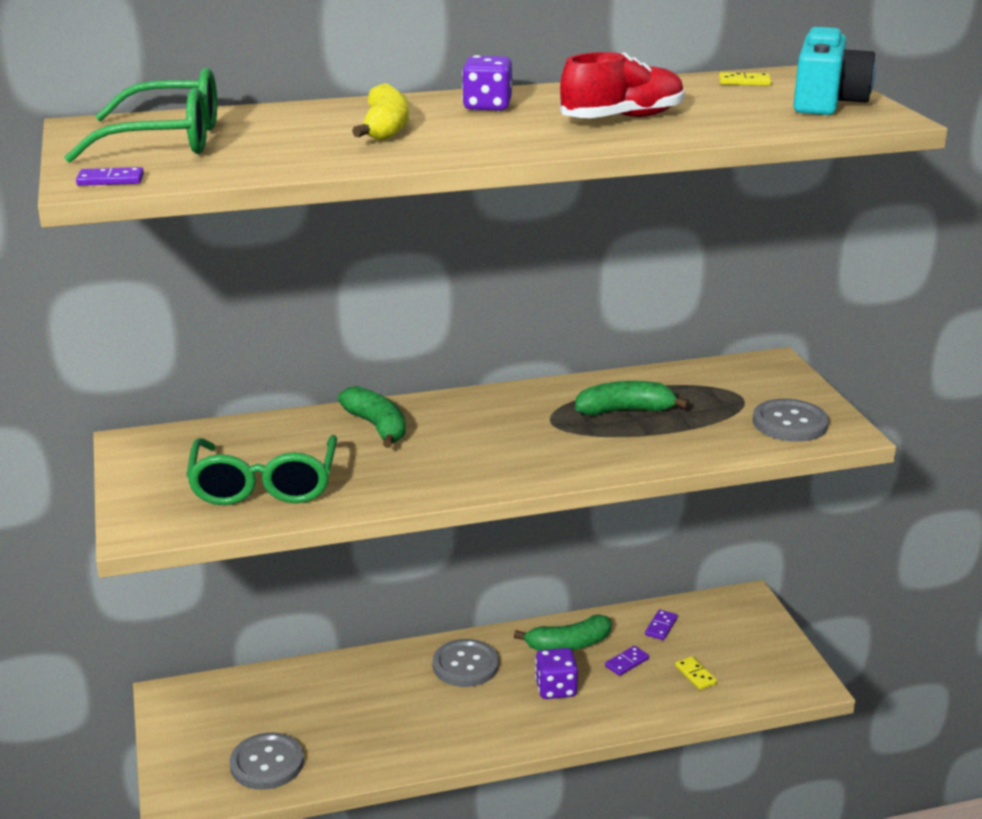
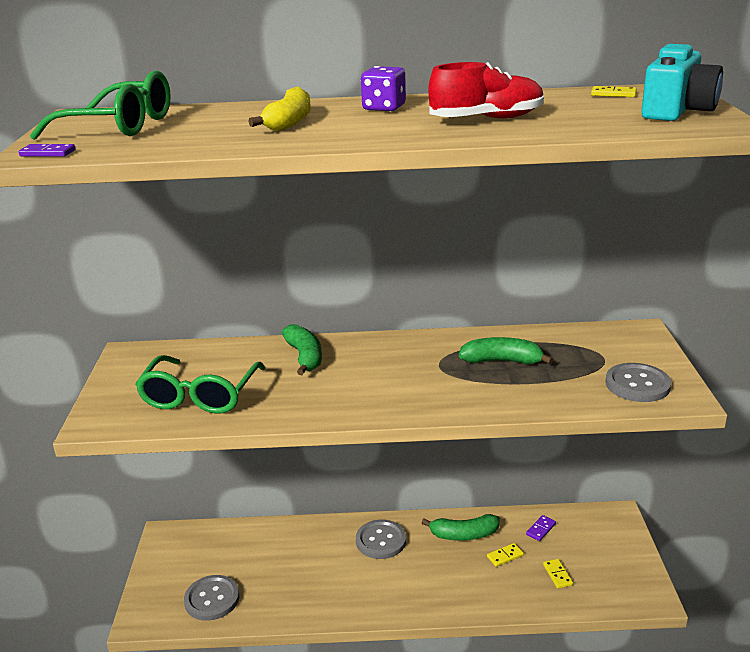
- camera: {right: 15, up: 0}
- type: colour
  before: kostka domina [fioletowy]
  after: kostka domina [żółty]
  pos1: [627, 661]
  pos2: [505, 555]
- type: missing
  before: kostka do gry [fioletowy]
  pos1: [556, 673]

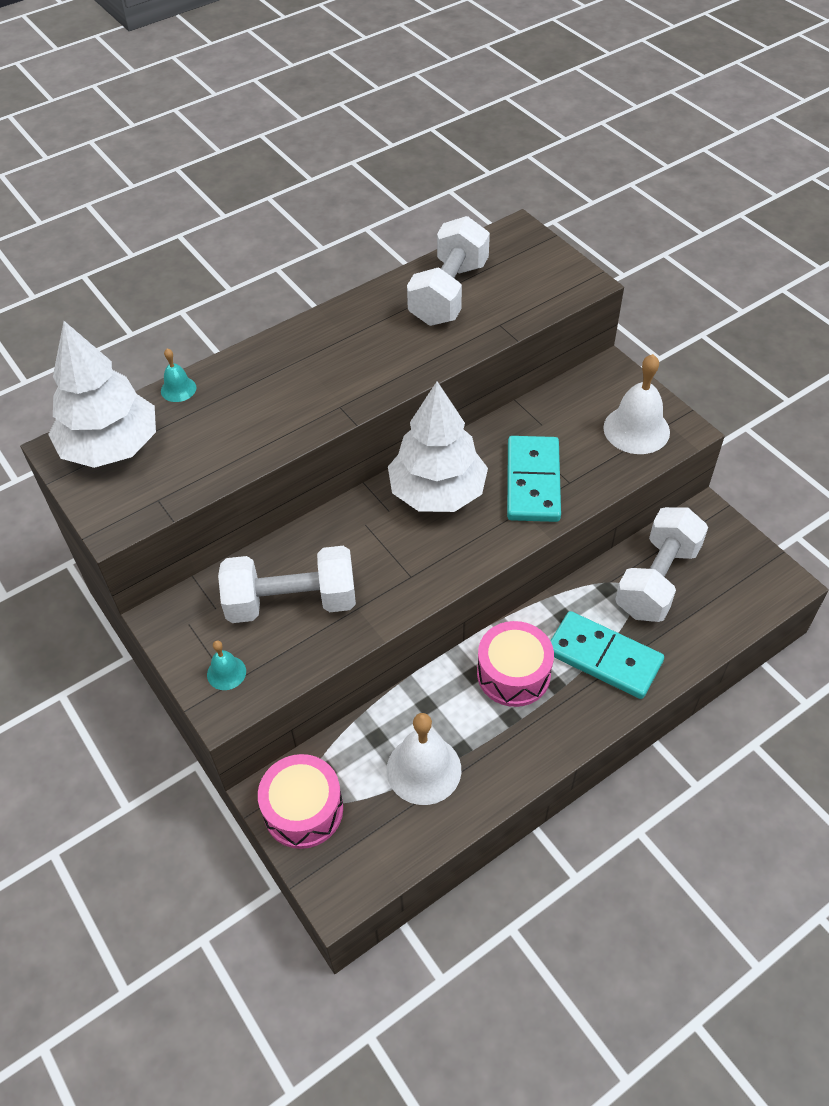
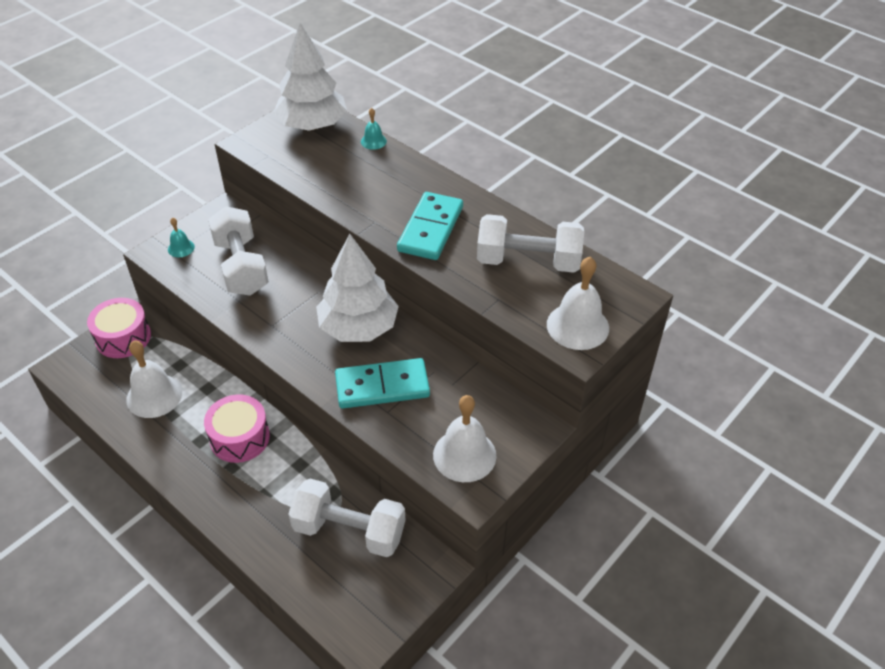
- camera: {right: 75, up: -5}
- type: relocated
  before: kostka domina [turkusowy]
  pos1: [607, 655]
  pos2: [430, 226]
- type: appeared
  after: dzwonek [biały]
  pos2: [578, 303]

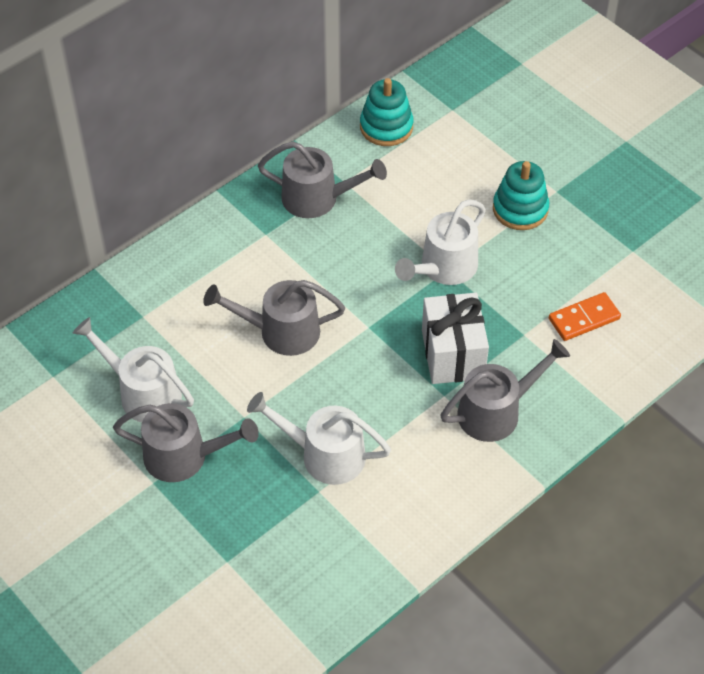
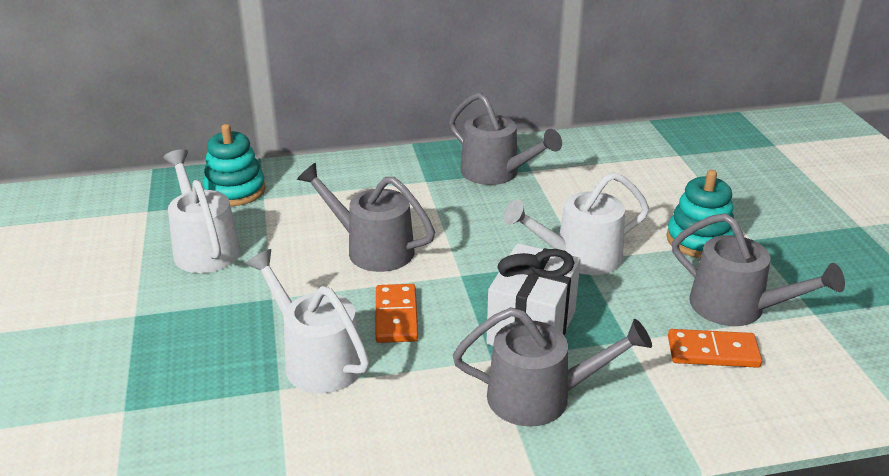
- camera: {right: 30, up: -20}
- type: relocated
  before: zabawka nakładanka [turkusowy]
  pos1: [387, 112]
  pos2: [234, 165]
- type: appeared
  after: kostka domina [pomarańczowy]
  pos2: [397, 313]
- type: relocated
  before: konewka [szary]
  pos1: [186, 442]
  pos2: [758, 269]

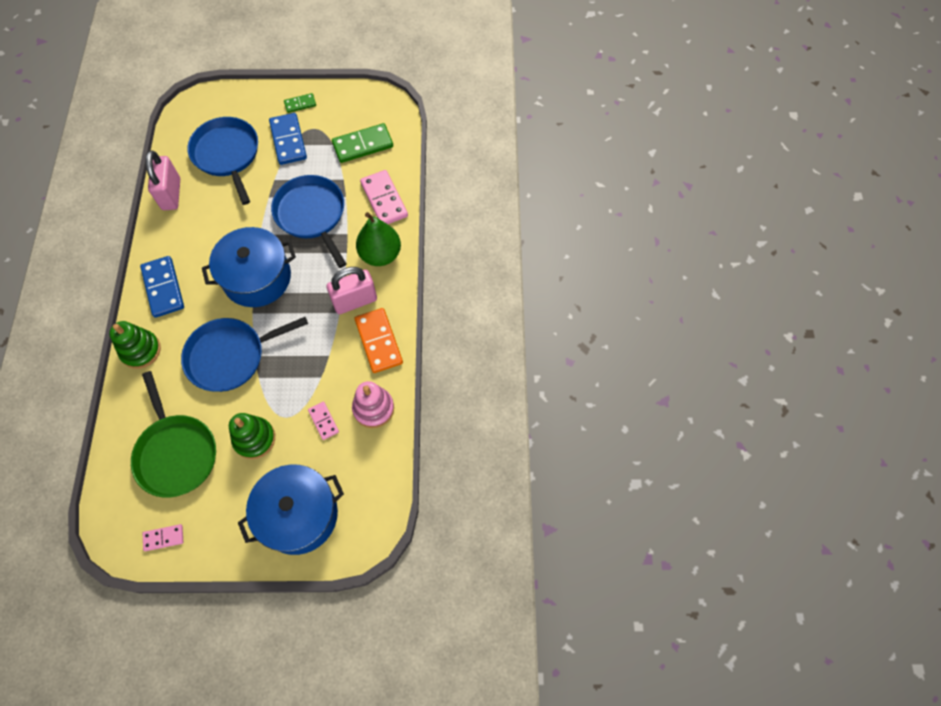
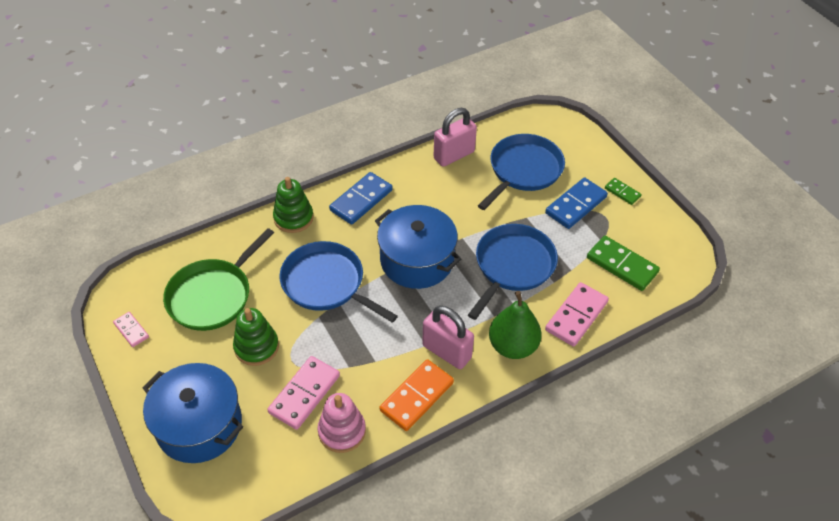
- camera: {right: 60, up: -15}
- type: size
  before: kostka domina [różowy]
  pos1: [323, 421]
  pos2: [303, 393]
  scale: 1.83

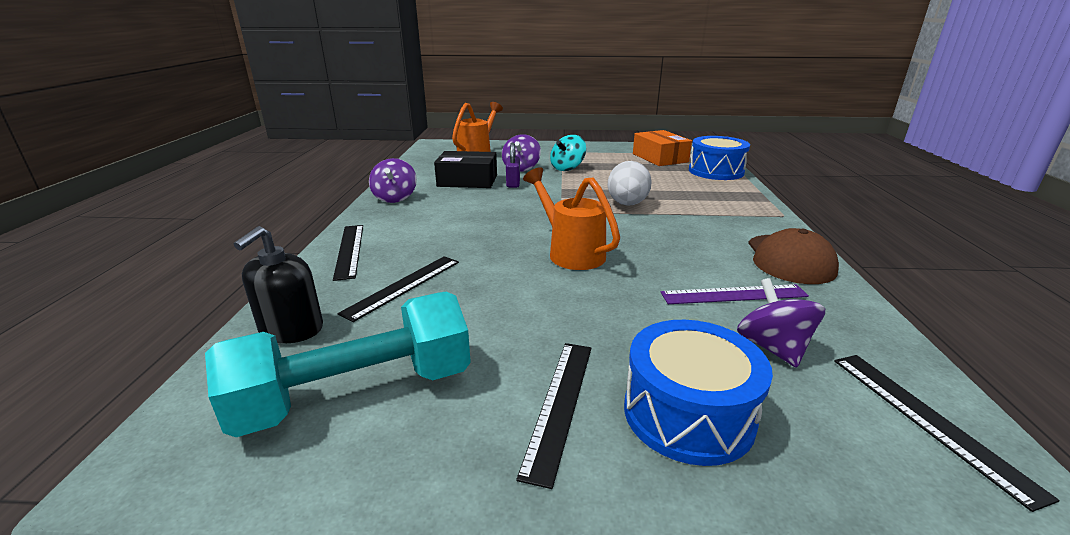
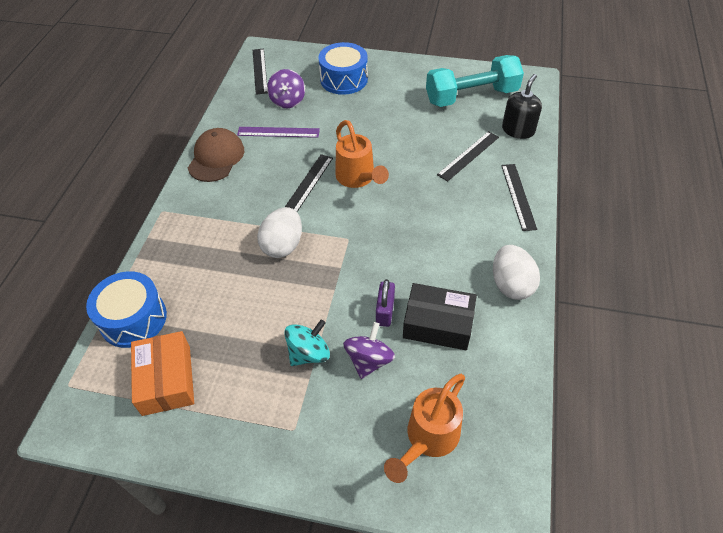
- camera: {right: -170, up: 25}
- type: relocated
  before: linijka [czarny]
  pos1: [553, 416]
  pos2: [309, 183]
- type: exchanged
  before: bączek [fioletowy]
  after: jajko [biały]
  pos1: [393, 180]
  pos2: [516, 272]

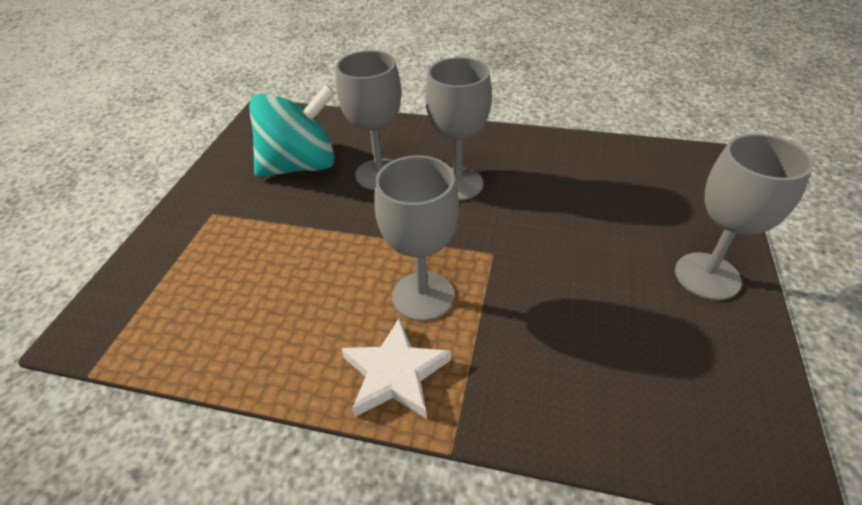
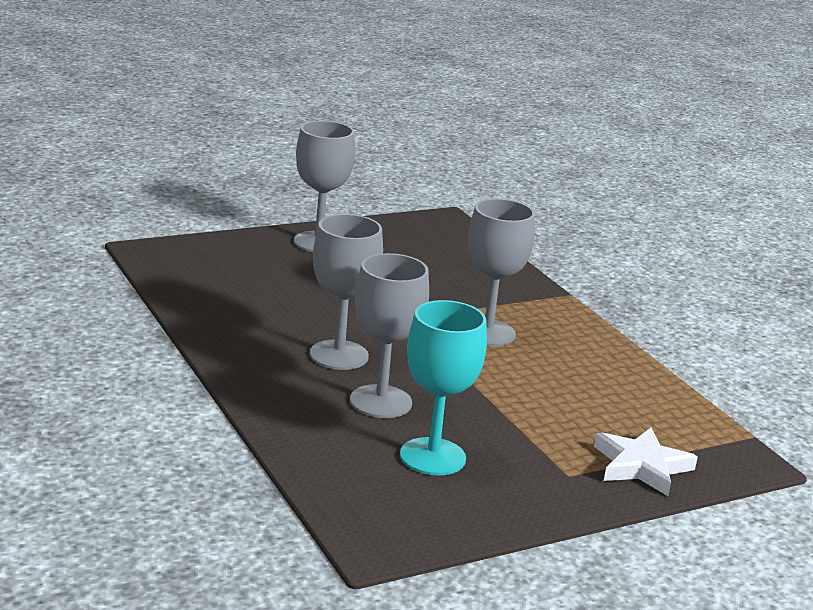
- camera: {right: -135, up: -20}
- type: exchanged
  before: bączek [turkusowy]
  after: kielich [turkusowy]
  pos1: [292, 131]
  pos2: [443, 388]
- type: relocated
  before: gwiazda [biały]
  pos1: [396, 368]
  pos2: [646, 461]

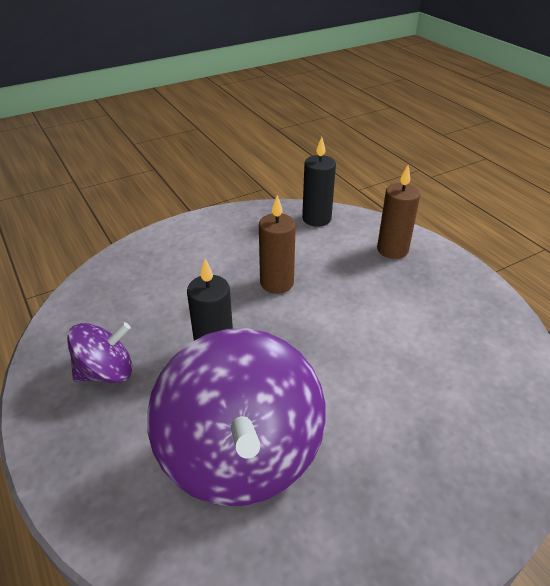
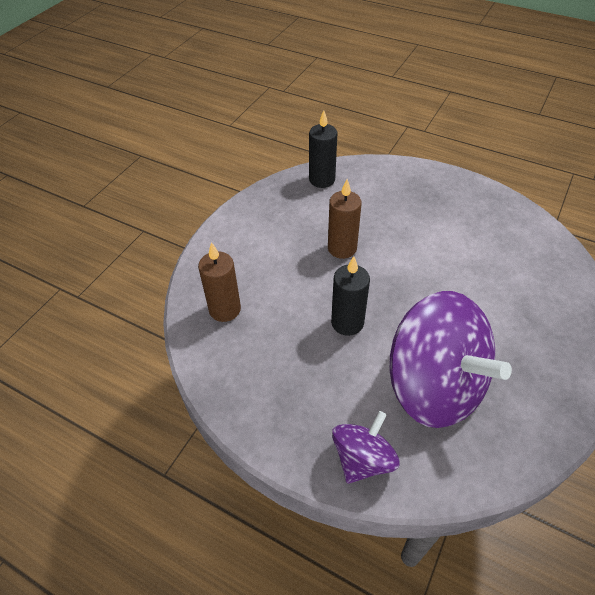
- camera: {right: -30, up: 10}
- type: relocated
  before: świeca [brązowy]
  pos1: [398, 212]
  pos2: [219, 282]
- type: relocated
  before: bączek [fioletowy]
  pos1: [99, 352]
  pos2: [366, 447]

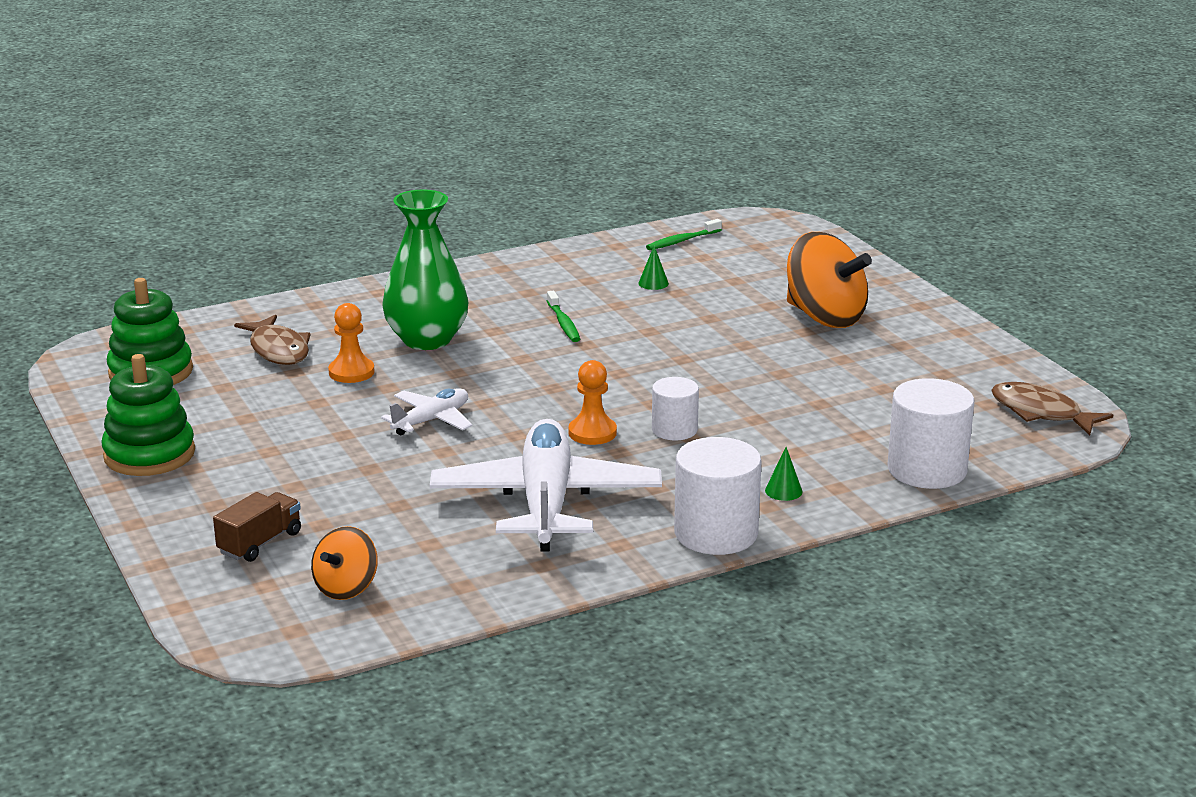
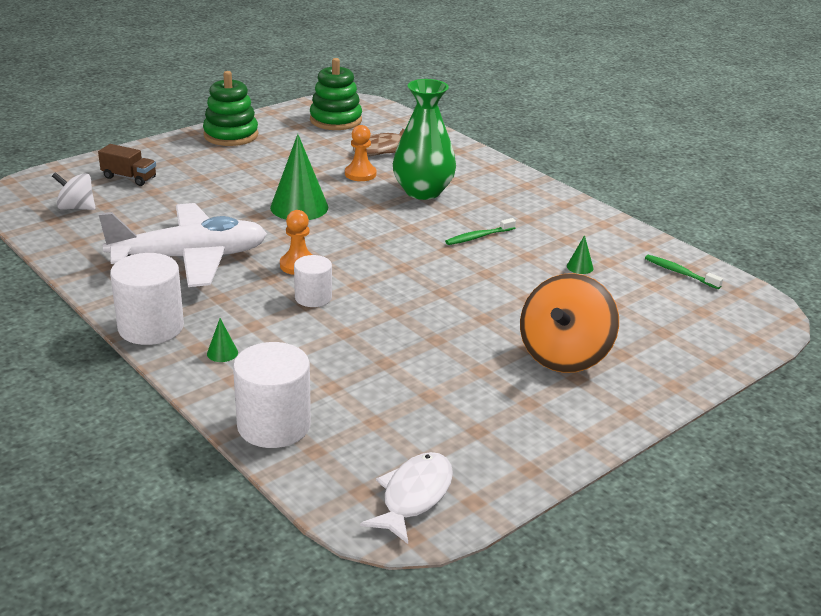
- camera: {right: 75, up: 5}
- type: colour
  before: bączek [pomarańczowy]
  after: bączek [biały]
  pos1: [344, 563]
  pos2: [74, 191]
- type: exchanged
  before: samolot [biały]
  after: stożek [zielony]
  pos1: [426, 411]
  pos2: [299, 177]
- type: colour
  before: ryba [brązowy]
  after: ryba [biały]
  pos1: [1052, 408]
  pos2: [406, 498]

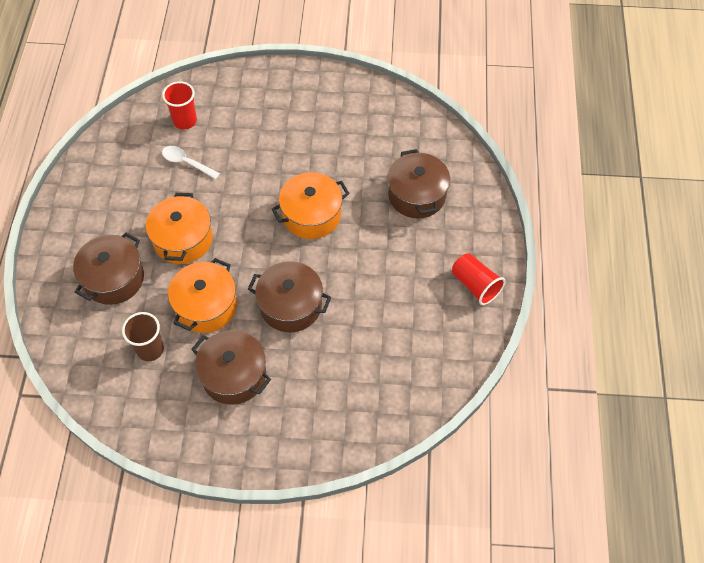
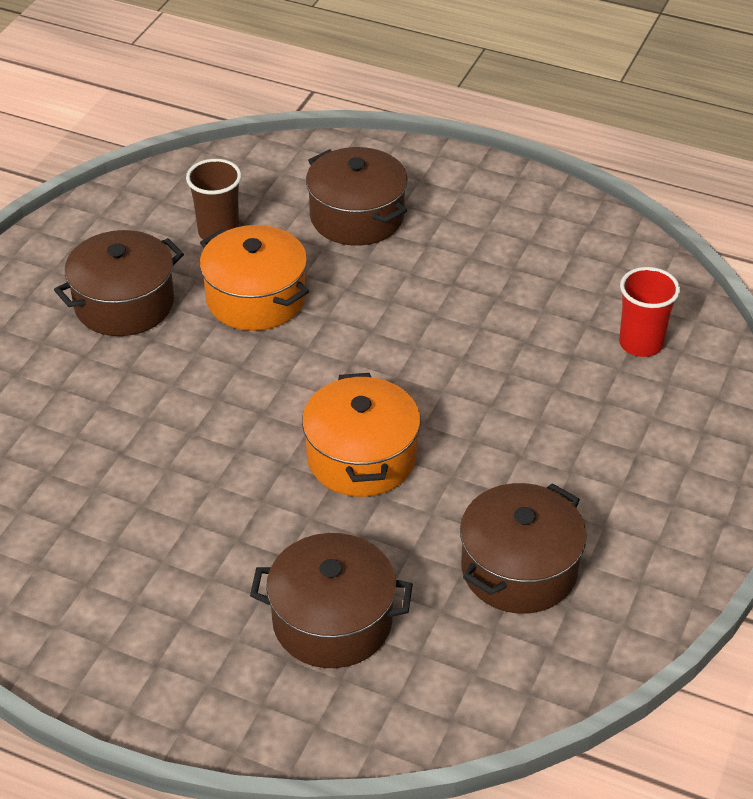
- camera: {right: 110, up: -15}
- type: relocated
  before: garnek [brązowy]
  pos1: [289, 296]
  pos2: [523, 548]
- type: missing
  before: garnek [pomarańczowy]
  pos1: [179, 228]
- type: missing
  before: łyżka [biały]
  pos1: [191, 162]
- type: missing
  before: szklanka [czerwony]
  pos1: [478, 279]

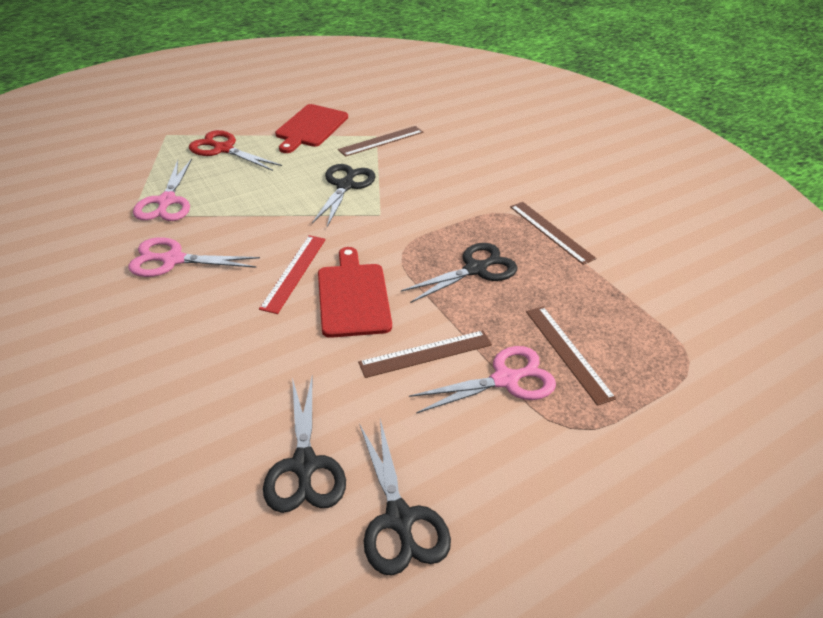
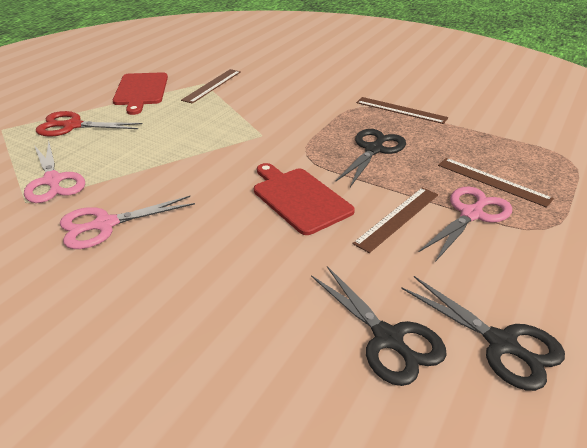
- camera: {right: -25, up: -5}
- type: missing
  before: linijka [czerwony]
  pos1: [292, 274]
- type: missing
  before: nożyczki [czarny]
  pos1: [344, 195]

